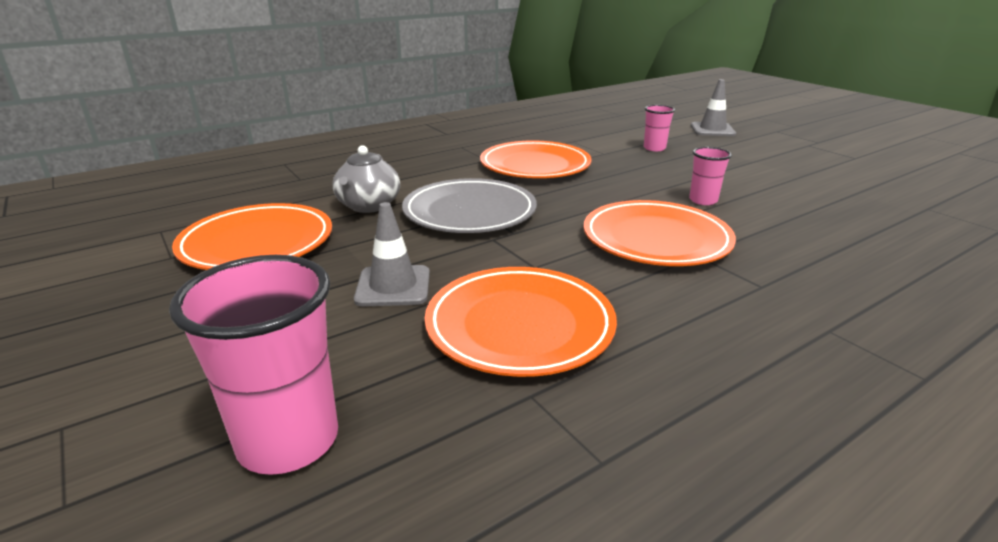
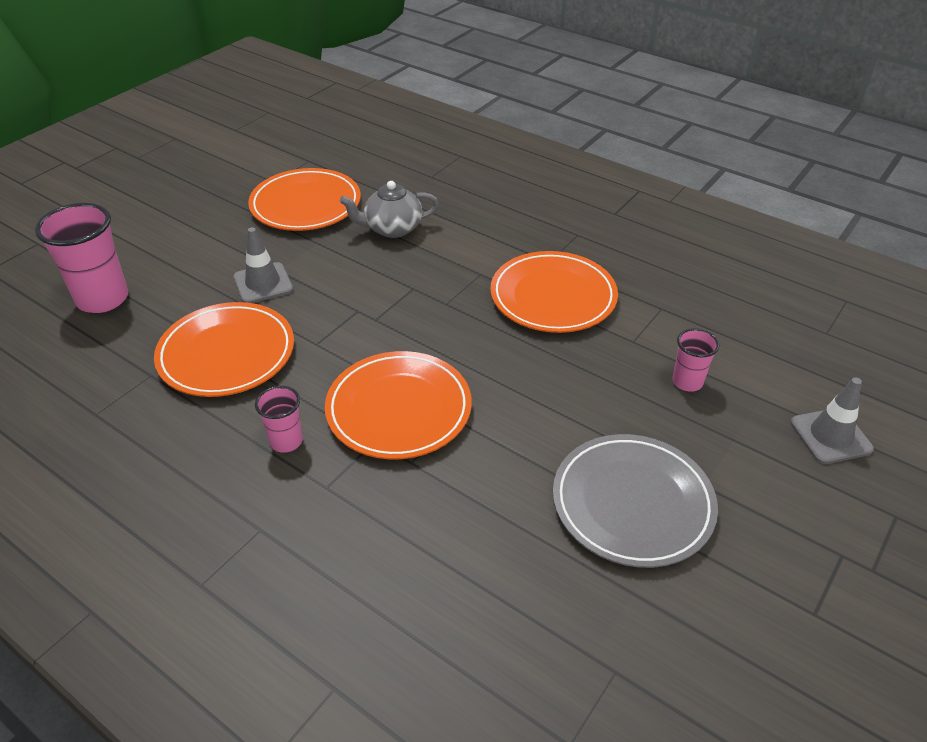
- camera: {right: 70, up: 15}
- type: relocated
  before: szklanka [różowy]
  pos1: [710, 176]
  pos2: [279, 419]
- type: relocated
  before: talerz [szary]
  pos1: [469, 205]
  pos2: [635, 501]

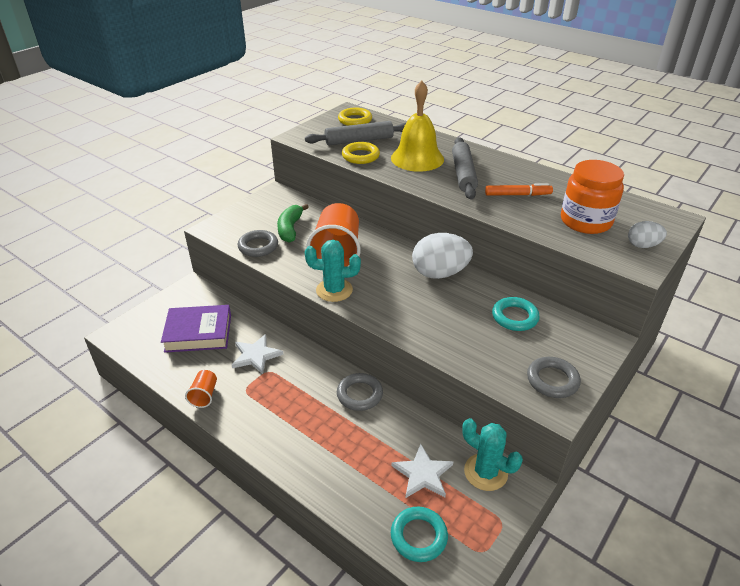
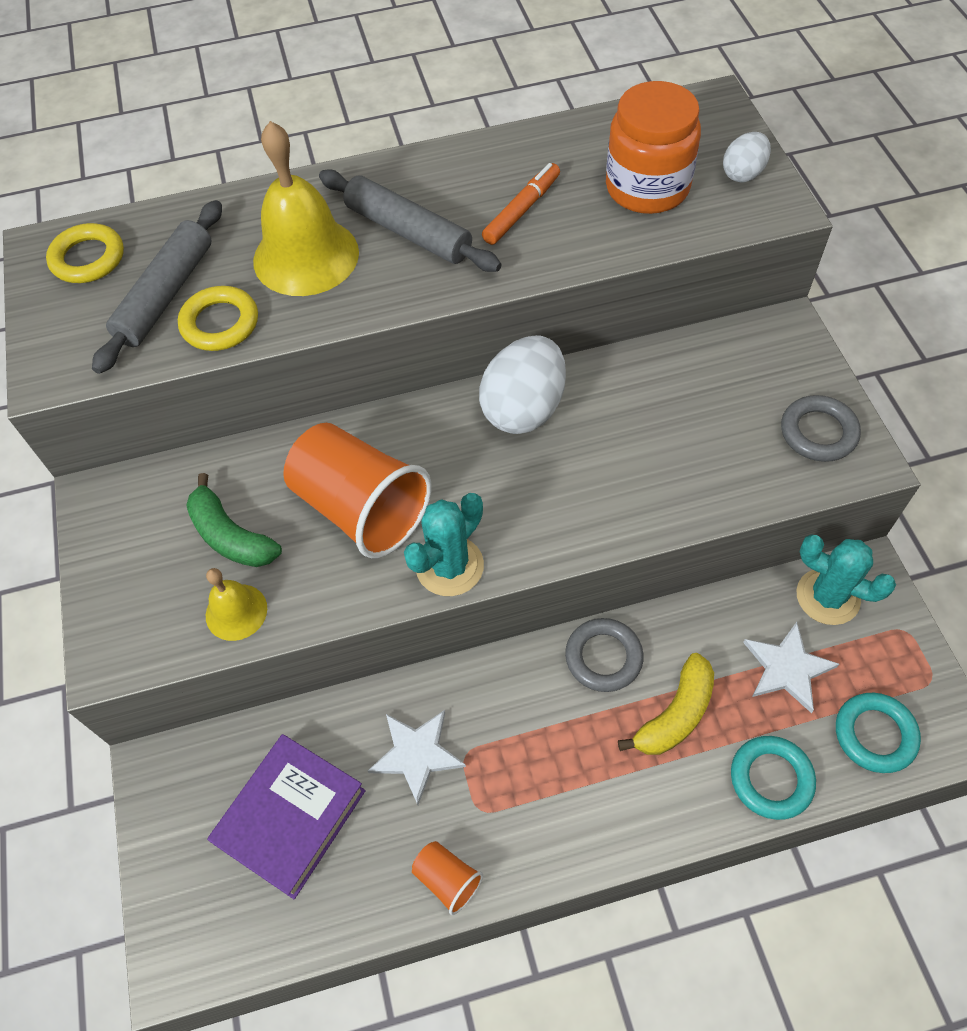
- camera: {right: -50, up: 20}
- type: exchanged
  before: pierścień [szary]
  after: dzwonek [żółty]
  pos1: [258, 243]
  pos2: [236, 604]
- type: appeared
  after: banan [żółty]
  pos2: [666, 704]
- type: relocated
  before: pierścień [turkusowy]
  pos1: [516, 314]
  pos2: [773, 778]
- type: spun
  before: kaktus [turkusowy]
  pos1: [492, 454]
  pos2: [846, 580]
  turn: 45

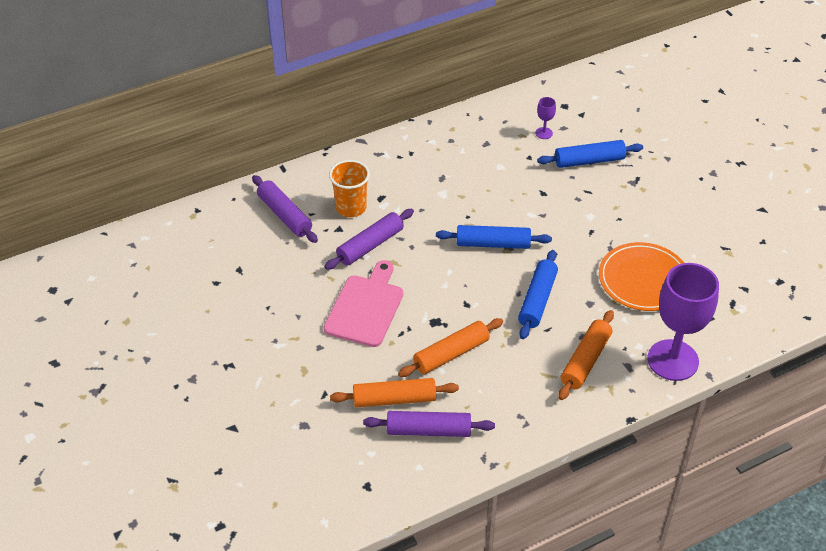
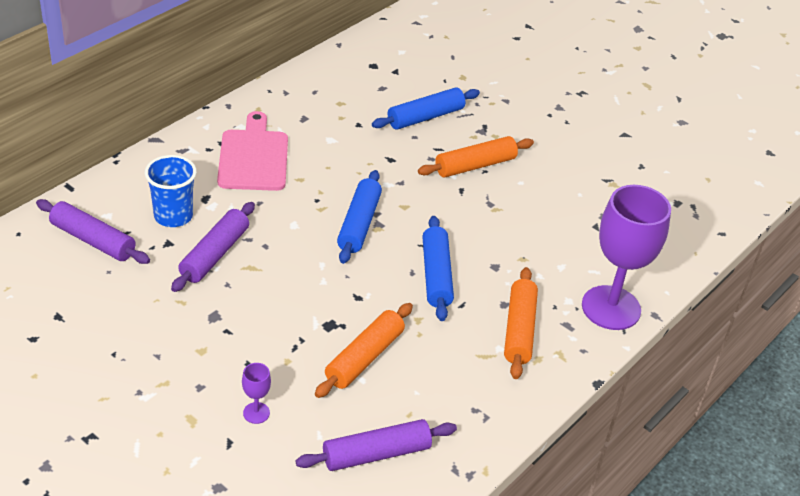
- camera: {right: -25, up: -5}
- type: colour
  before: szklanka [pomarańczowy]
  after: szklanka [niebieski]
  pos1: [349, 188]
  pos2: [171, 191]
- type: relocated
  before: deska do krojenia [różowy]
  pos1: [363, 303]
  pos2: [252, 151]
- type: relocated
  before: kielich [fioletowy]
  pos1: [545, 118]
  pos2: [256, 393]
- type: spun
  before: wałek do ciasta [niebieski]
  pos1: [494, 237]
  pos2: [359, 217]
  turn: -60
- type: relocated
  before: wałek do ciasta [pomarańczowy]
  pos1: [394, 393]
  pos2: [476, 156]
- type: missing
  before: talerz [pomarańczowy]
  pos1: [641, 276]

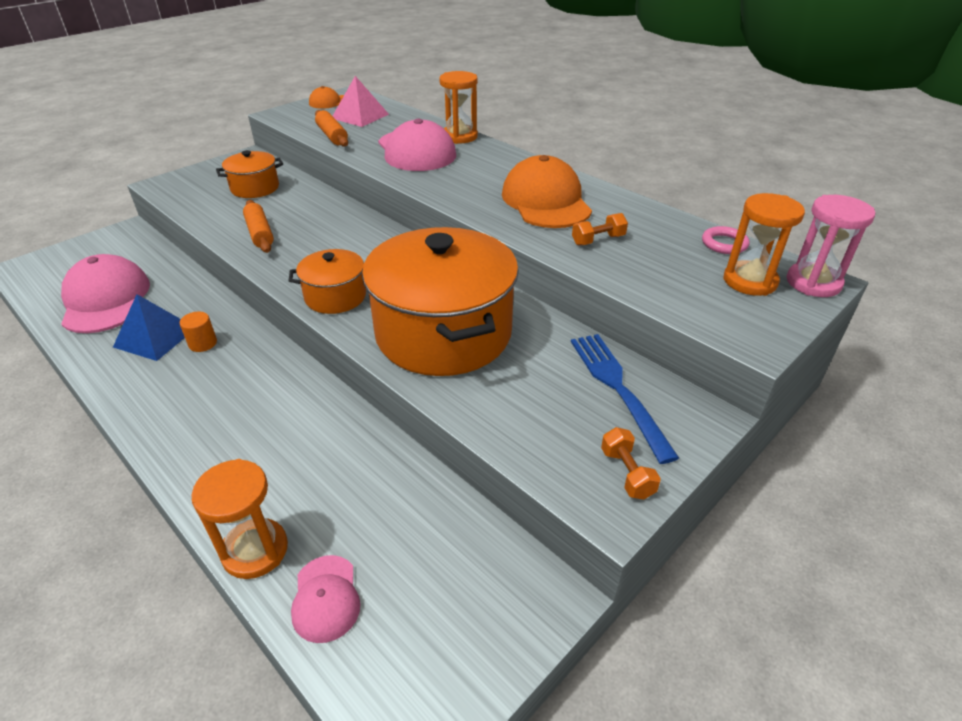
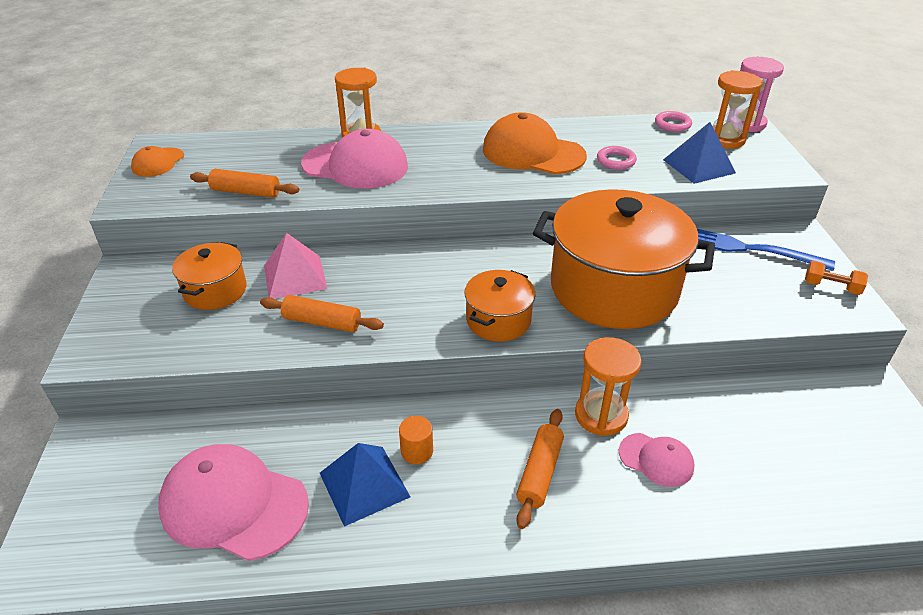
- camera: {right: -50, up: 0}
- type: relocated
  before: piramida [różowy]
  pos1: [361, 101]
  pos2: [295, 266]
- type: appeared
  after: wałek do ciasta [pomarańczowy]
  pos2: [540, 469]
- type: relocated
  before: klepsydra [pomarańczowy]
  pos1: [239, 519]
  pos2: [608, 386]
- type: exchanged
  before: hantel [pomarańczowy]
  after: pierścień [różowy]
  pos1: [600, 229]
  pos2: [617, 158]
- type: relocated
  before: czapka [różowy]
  pos1: [326, 599]
  pos2: [657, 460]
- type: appeared
  after: piramida [niebieski]
  pos2: [699, 153]

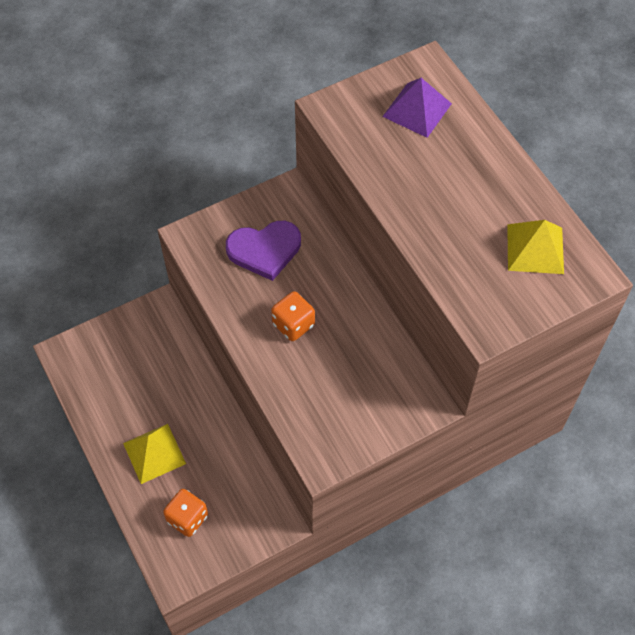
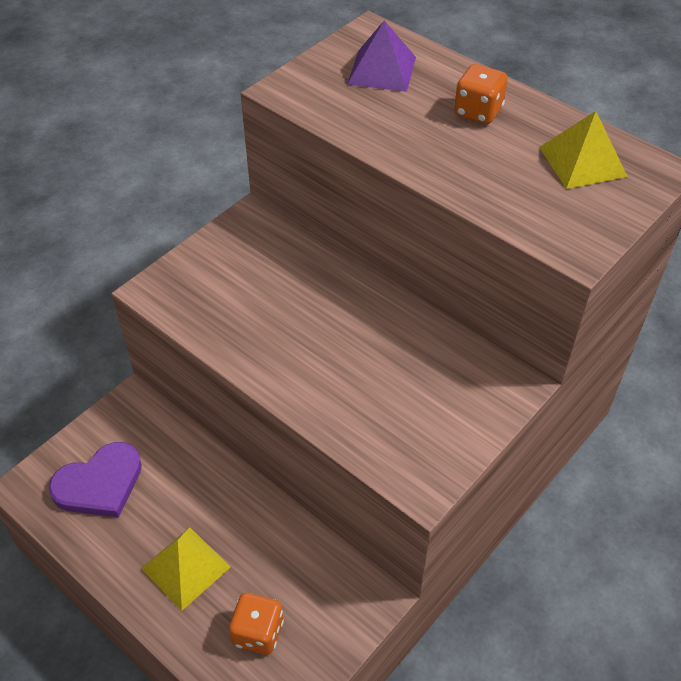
- camera: {right: -20, up: -10}
- type: relocated
  before: serce [fioletowy]
  pos1: [263, 251]
  pos2: [95, 479]
- type: relocated
  before: kostka do gry [pomarańczowy]
  pos1: [293, 316]
  pos2: [481, 94]

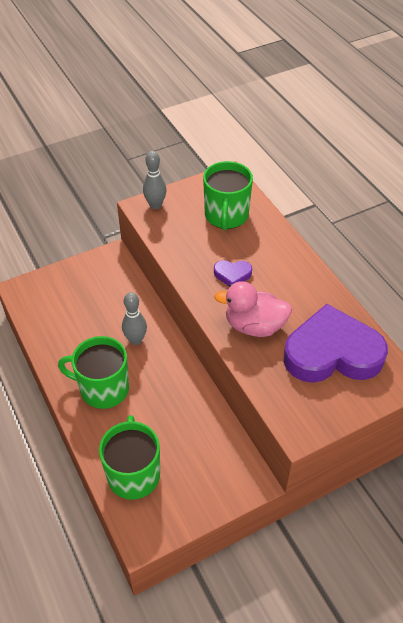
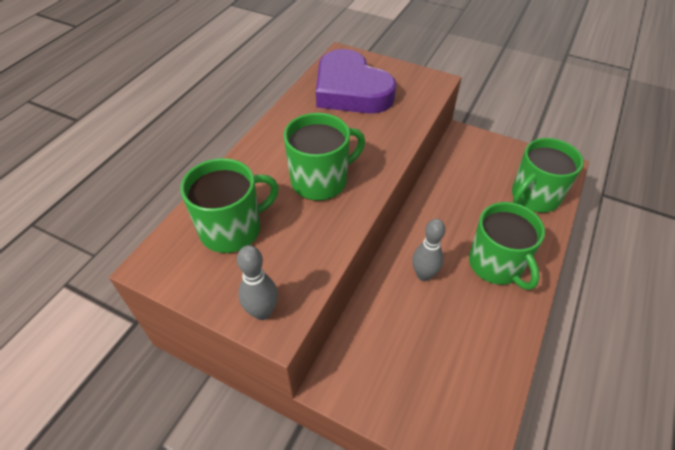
- camera: {right: -125, up: 0}
- type: exchanged
  before: serce [fioletowy]
  after: kubek [zielony]
  pos1: [233, 273]
  pos2: [324, 157]
- type: missing
  before: kaczka [różowy]
  pos1: [253, 309]

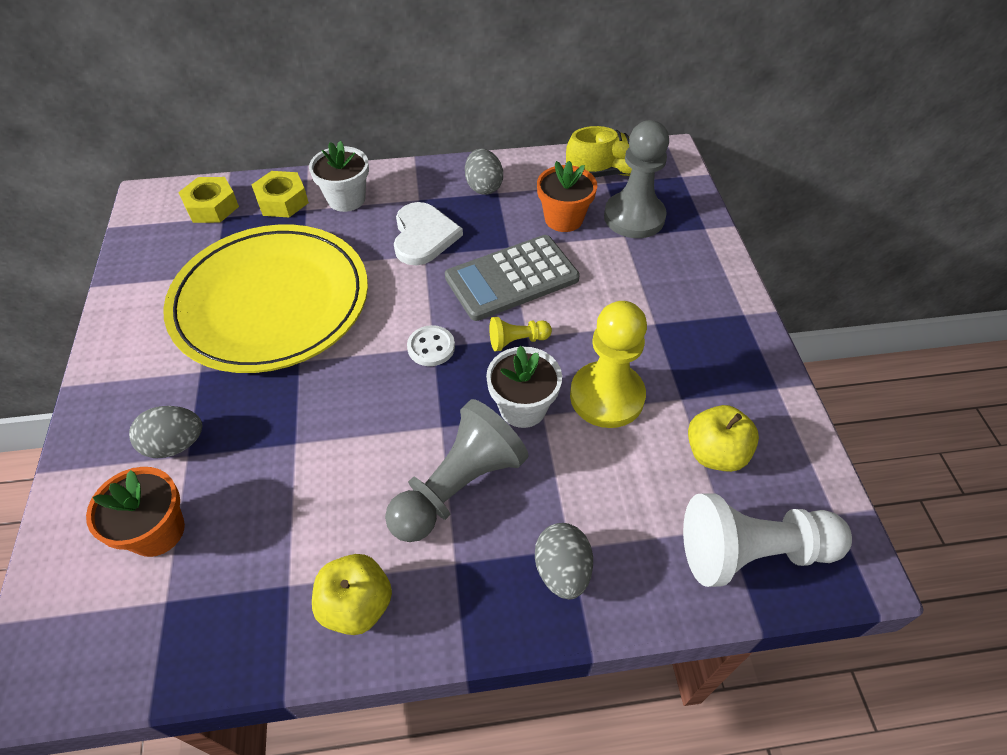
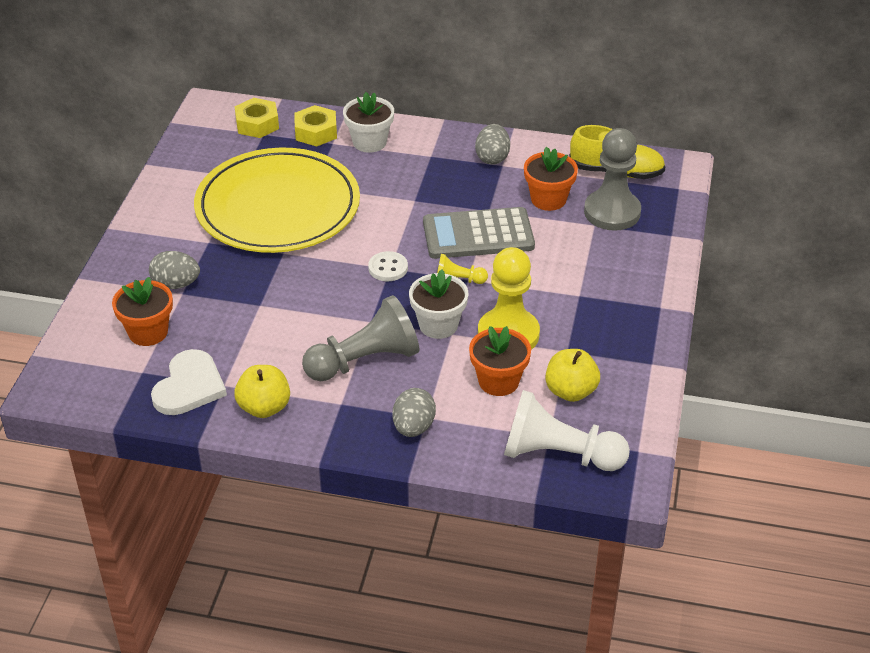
- camera: {right: 20, up: -10}
- type: relocated
  before: serce [biały]
  pos1: [428, 233]
  pos2: [189, 382]
- type: appeared
  after: doniczka [pomarańczowy]
  pos2: [500, 361]

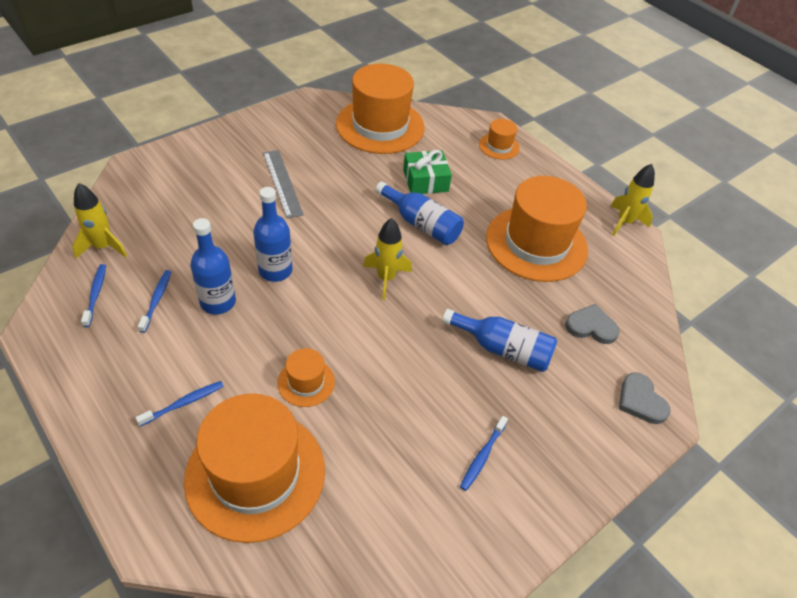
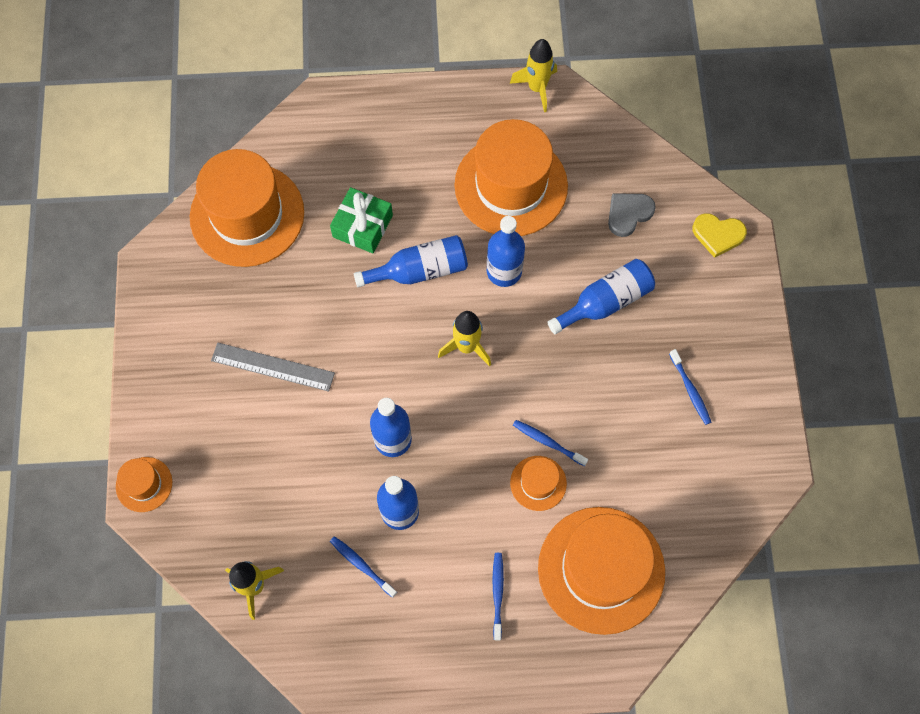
- camera: {right: -50, up: 20}
- type: relocated
  before: kapelusz [pomarańczowy]
  pos1: [499, 139]
  pos2: [144, 484]
- type: appeared
  after: butelka [niebieski]
  pos2: [506, 251]
- type: relocated
  before: szczoteczka do zębów [niebieski]
  pos1: [93, 295]
  pos2: [550, 443]
- type: colour
  before: serce [szary]
  after: serce [żółty]
  pos1: [645, 398]
  pos2: [719, 235]

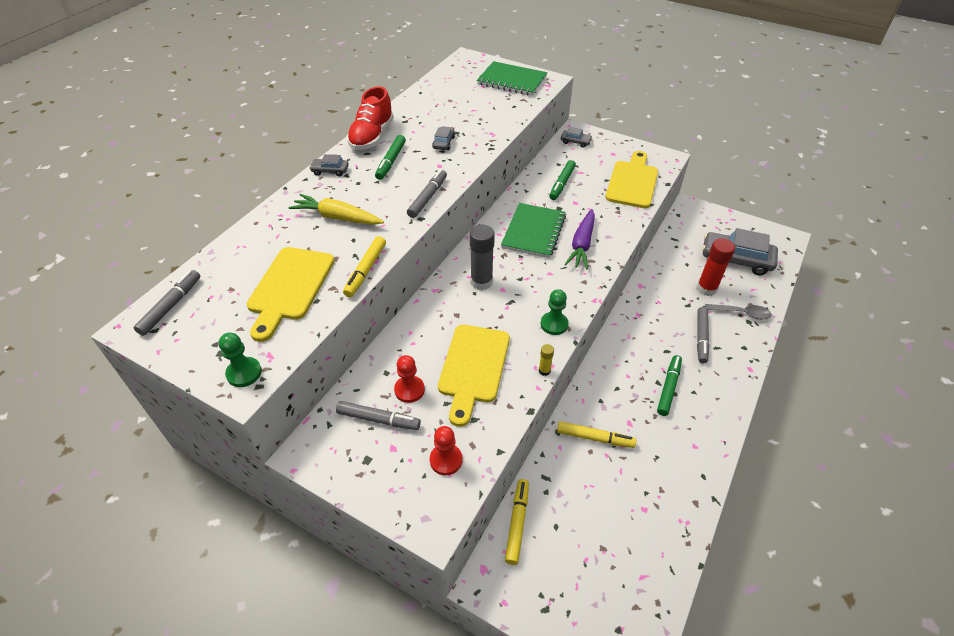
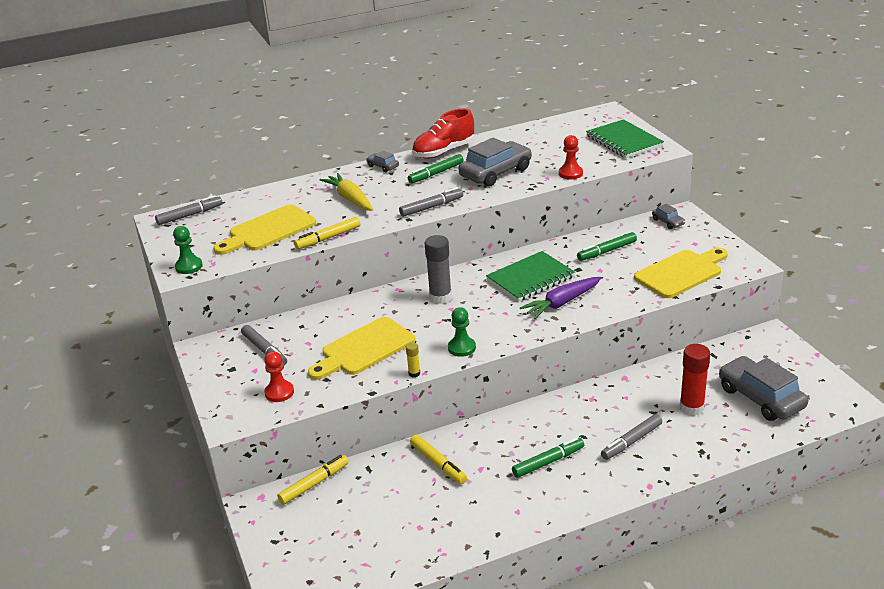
- camera: {right: 40, up: -15}
- type: size
  before: samochód [szary]
  pos1: [443, 138]
  pos2: [495, 162]
  scale: 2.15
- type: relocated
  before: pionek [czerwony]
  pos1: [409, 379]
  pos2: [571, 157]
- type: missing
  before: łyżka [szary]
  pos1: [738, 312]

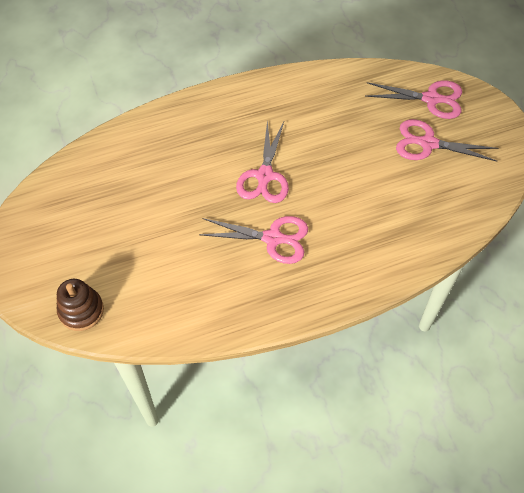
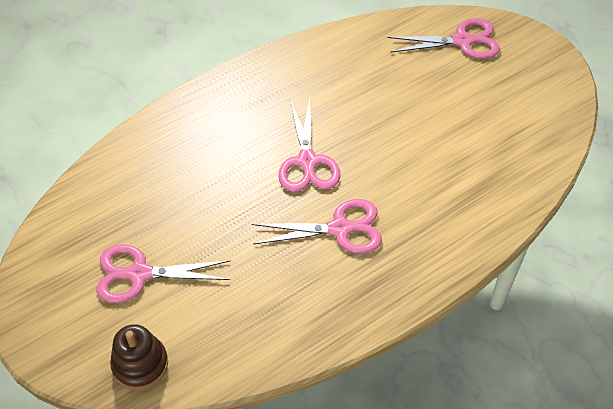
- camera: {right: -15, up: -5}
- type: relocated
  before: nożyczki [różowy]
  pos1: [447, 140]
  pos2: [163, 273]

